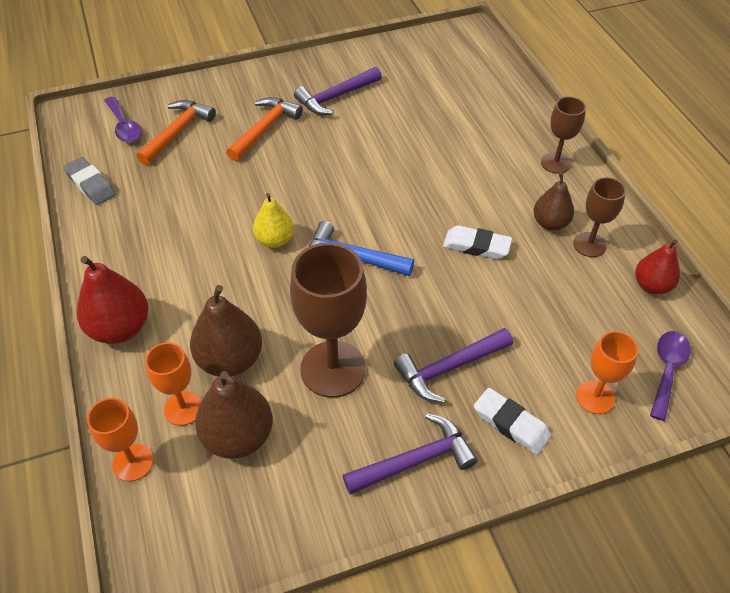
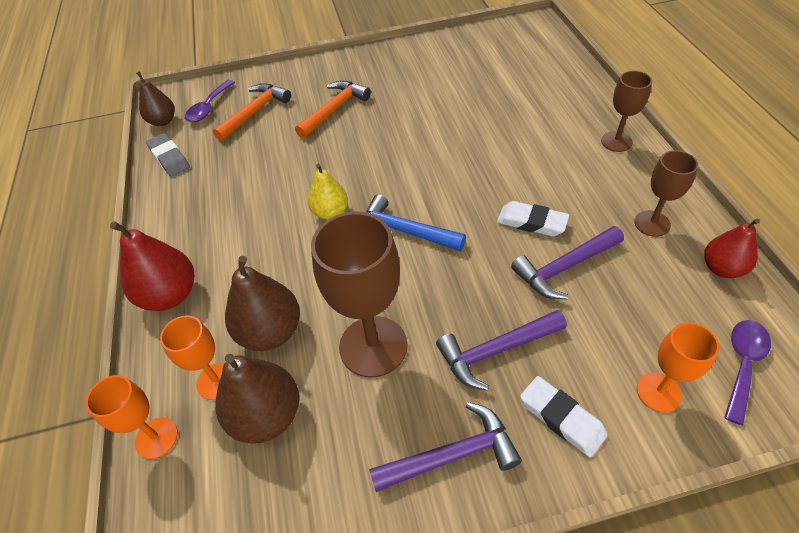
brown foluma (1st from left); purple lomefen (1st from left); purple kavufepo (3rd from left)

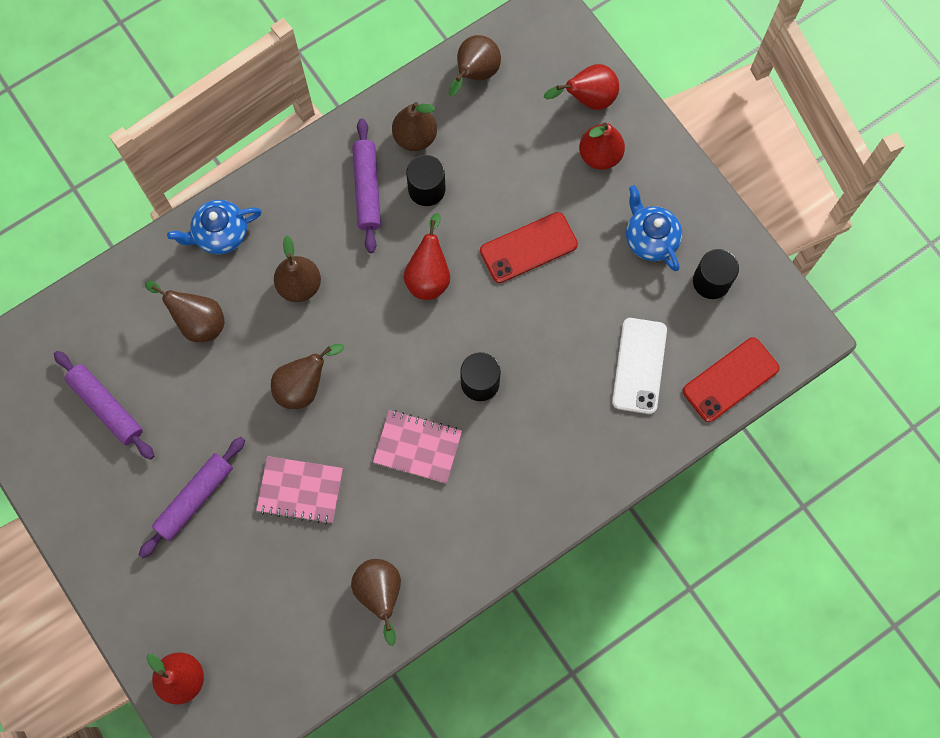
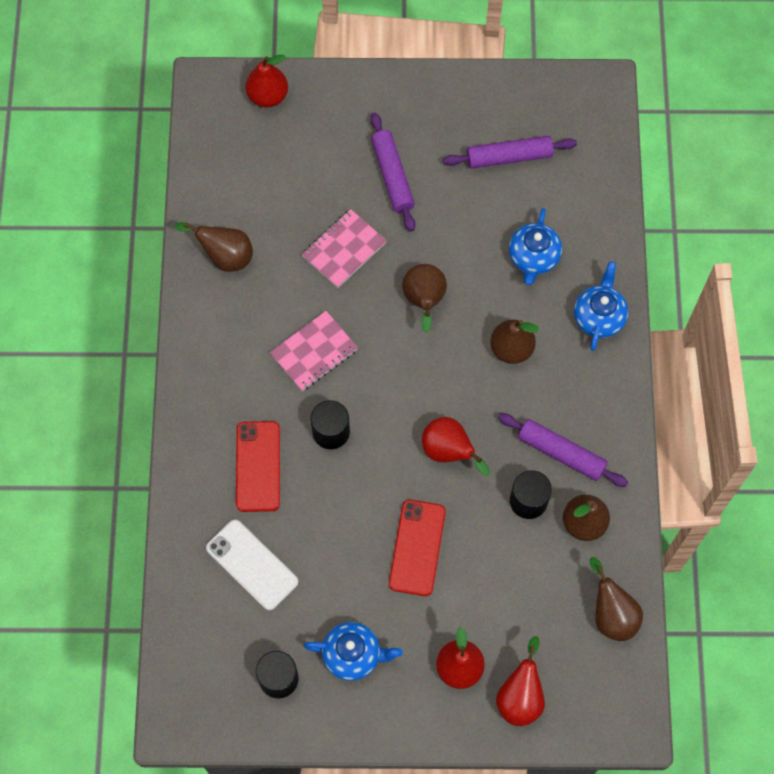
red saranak (1st from left); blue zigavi (2nd from left)

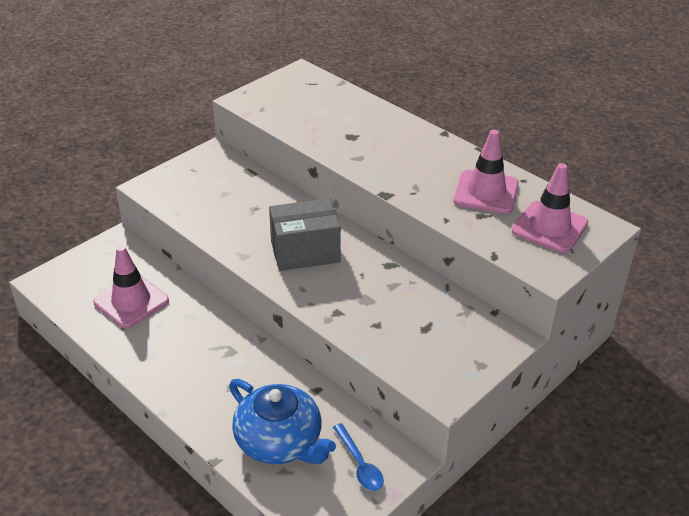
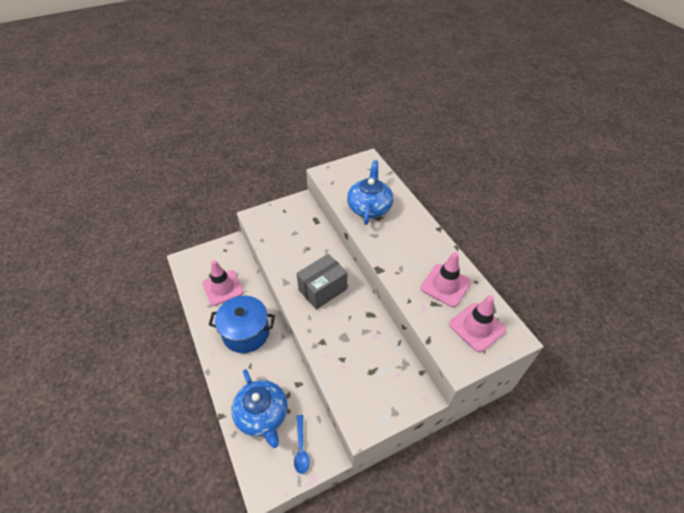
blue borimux; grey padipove; blue zigavi (2nd from left)

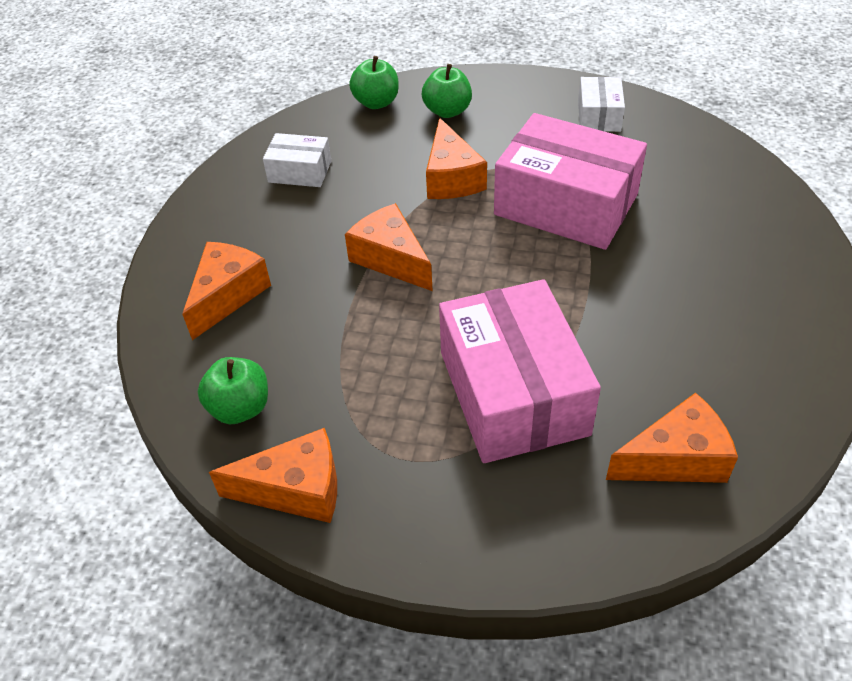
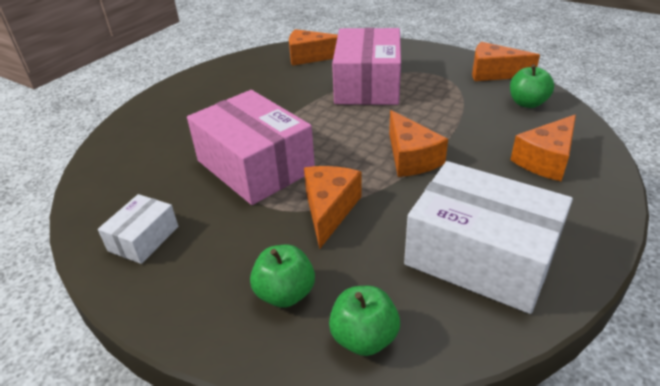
white padipove (2nd from left)

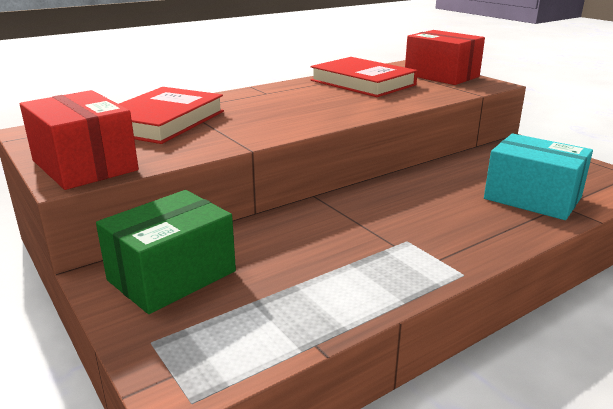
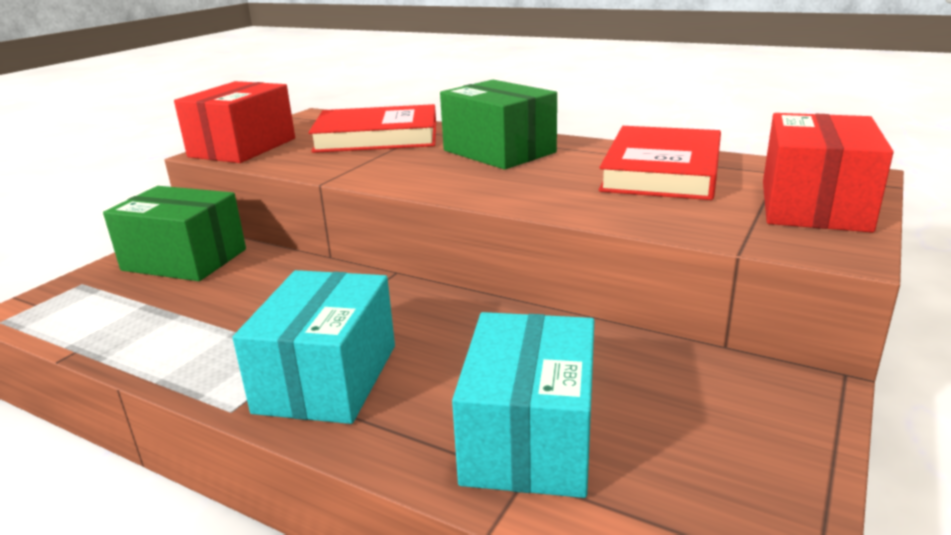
turquoise padipove (1st from left); green padipove (2nd from left)

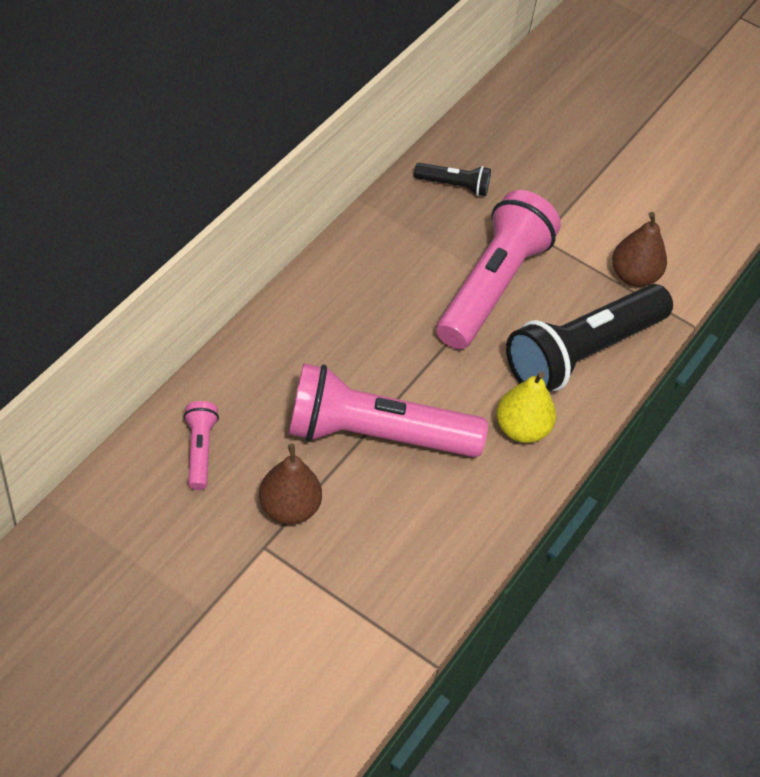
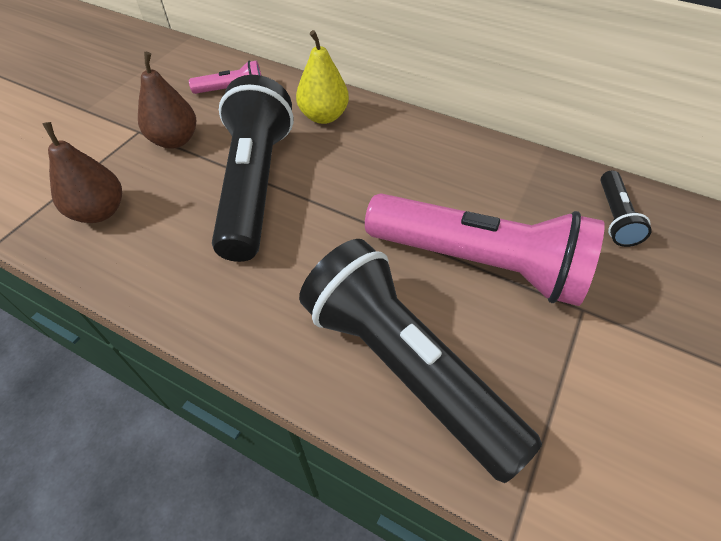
brown foluma (1st from left); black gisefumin (1st from left); yellow foluma

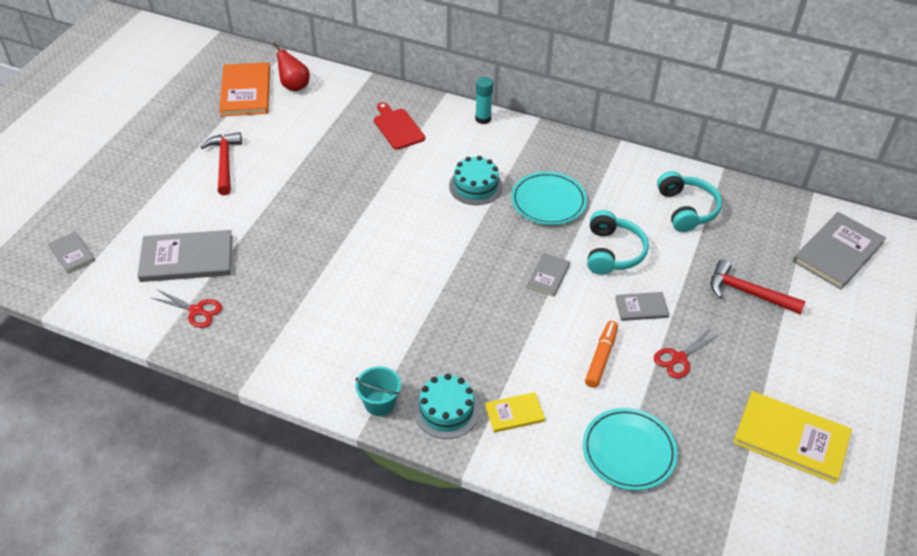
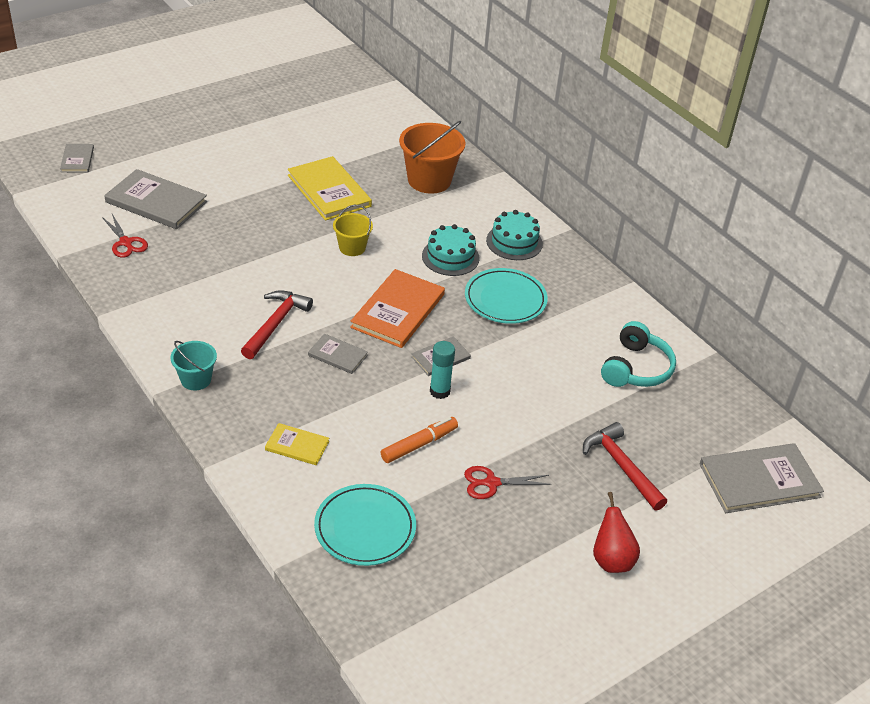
red kavufepo (1st from left); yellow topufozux (2nd from left); grey topufozux (3rd from left); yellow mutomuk; orange topufozux; orange mutomuk; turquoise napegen; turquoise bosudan (2nd from left); red foluma; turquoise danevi (1st from left in the first image)

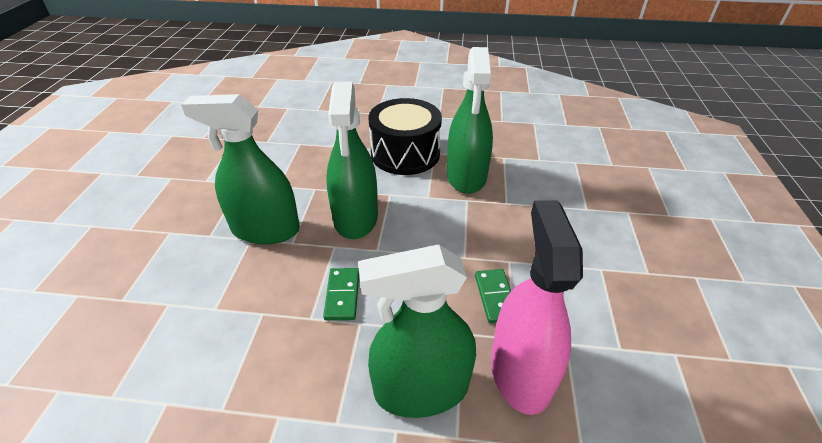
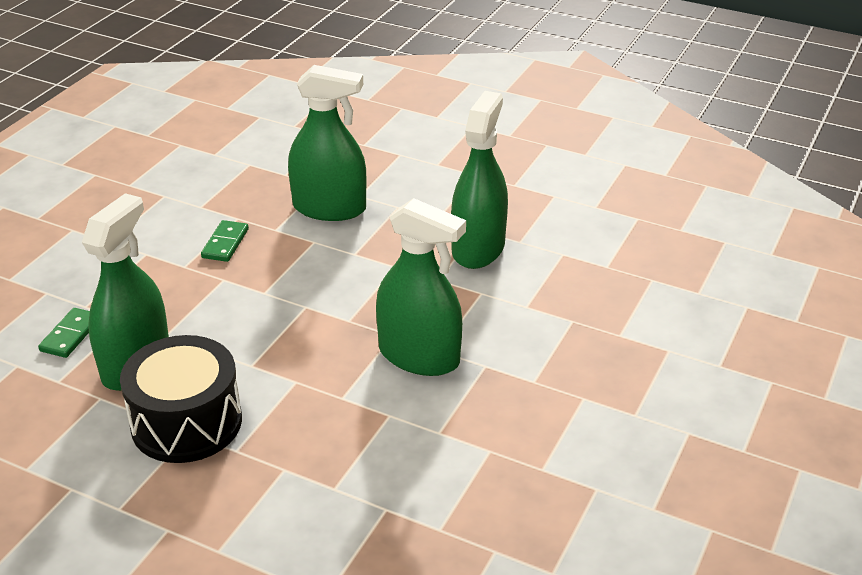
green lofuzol (1st from left); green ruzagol (4th from left); pink ruzagol

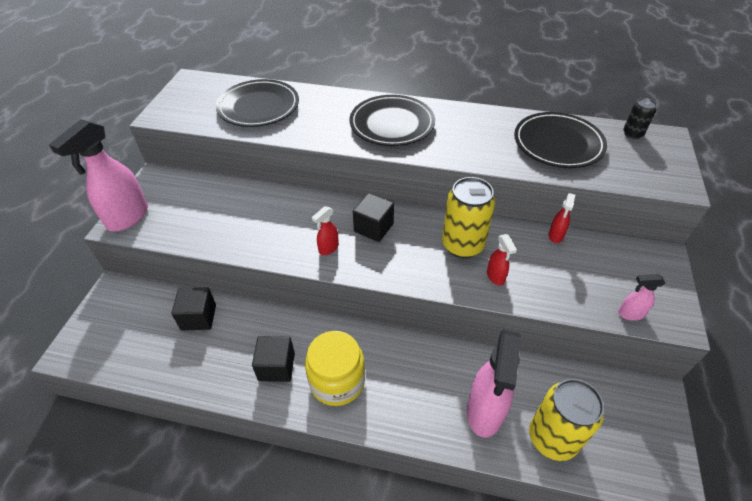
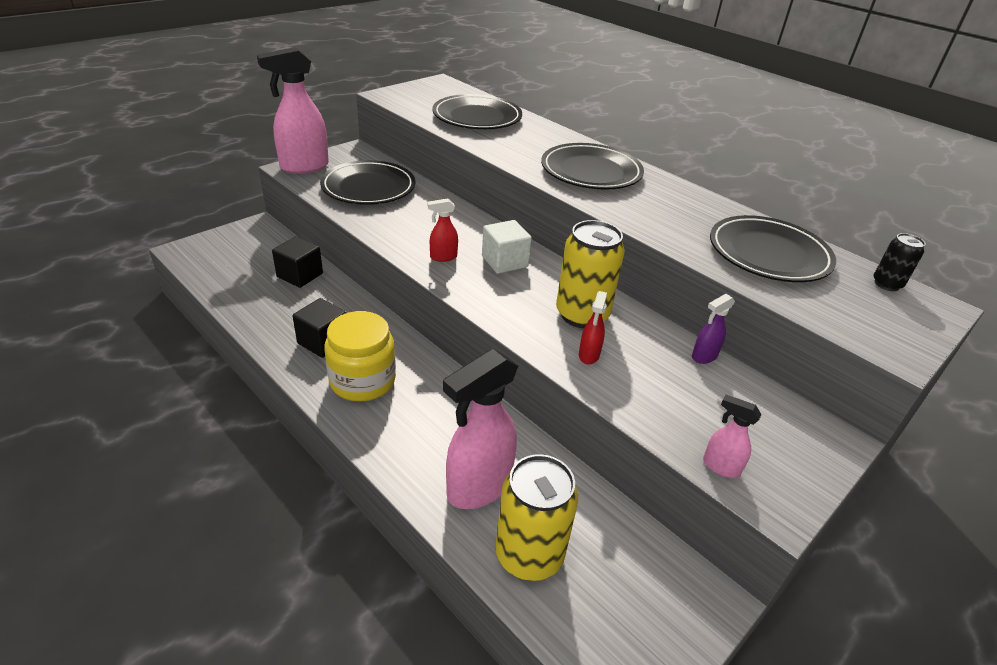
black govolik (1st from left); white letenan; purple ruzagol

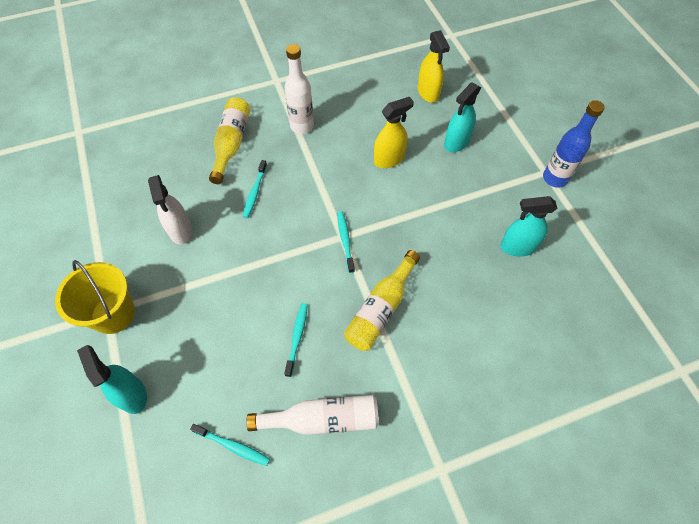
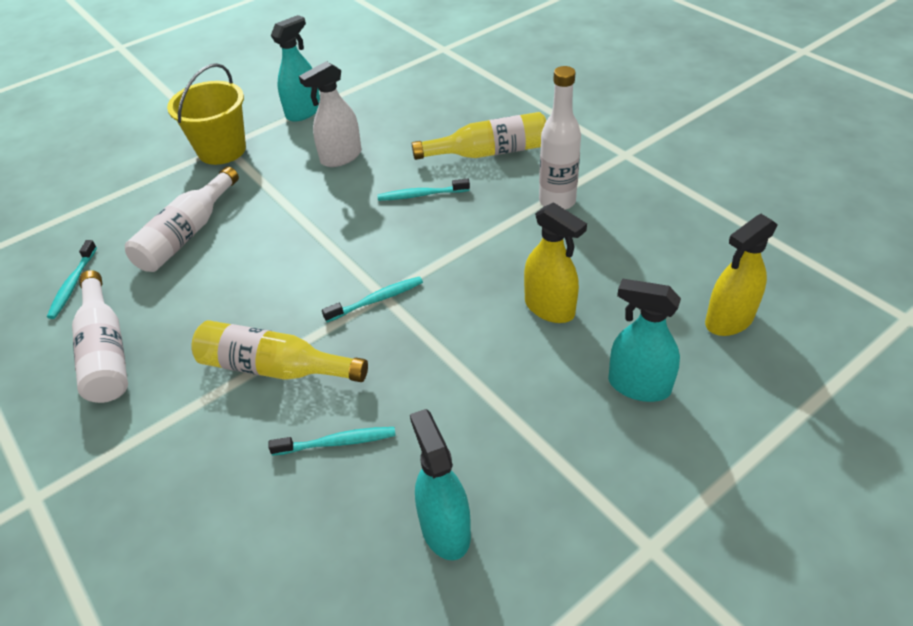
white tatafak (2nd from left); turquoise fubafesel (2nd from left); turquoise ruzagol (1st from left); blue tatafak

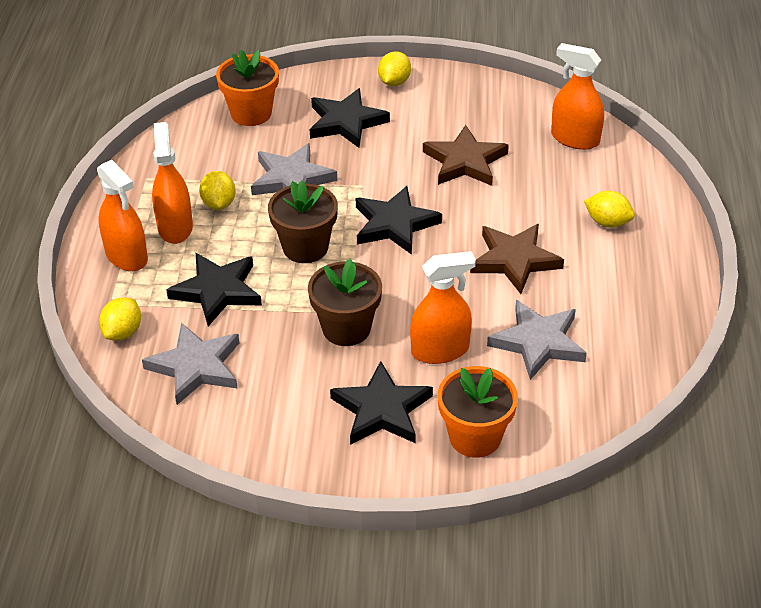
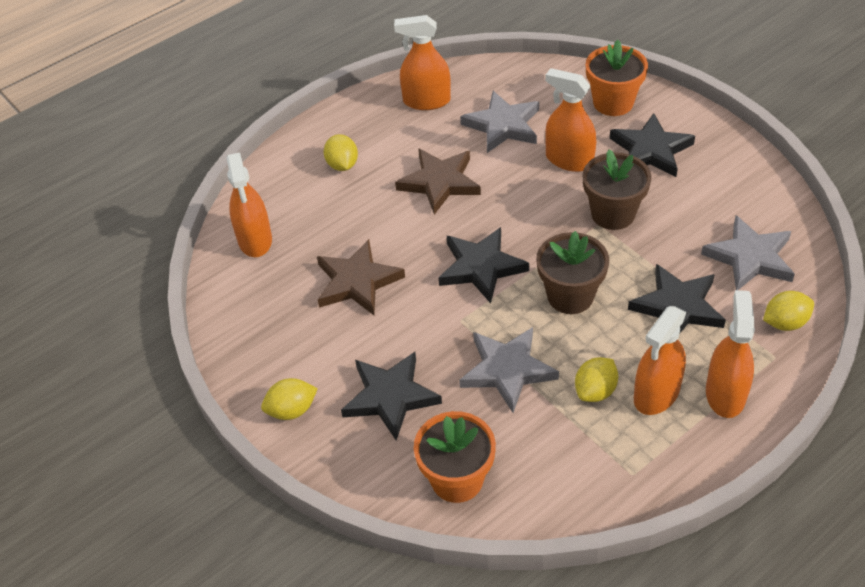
orange ruzagol (2nd from left)

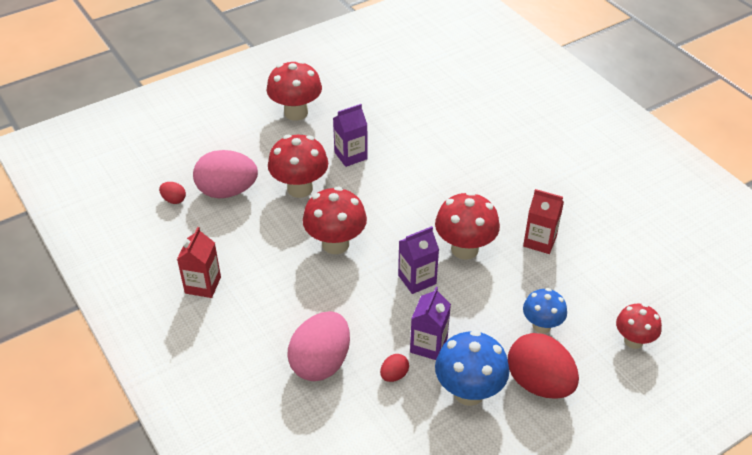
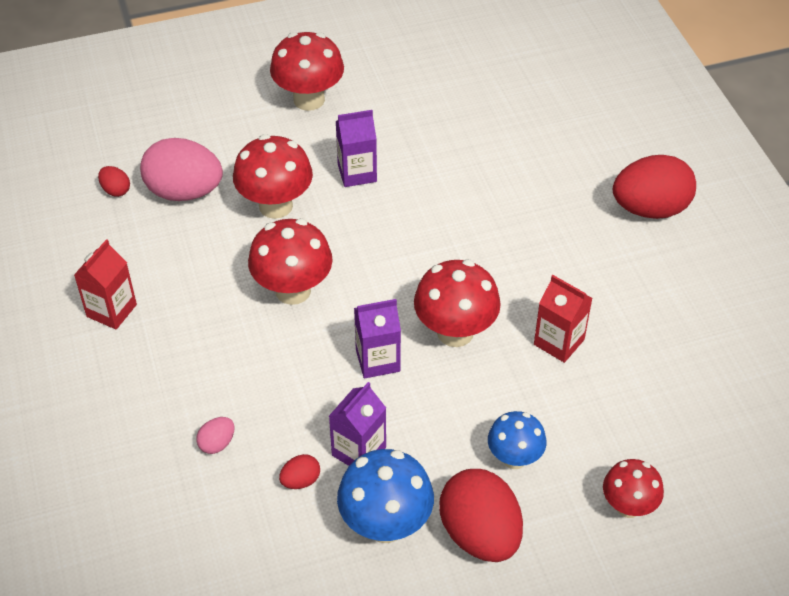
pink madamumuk (2nd from left); red madamumuk (4th from left)

